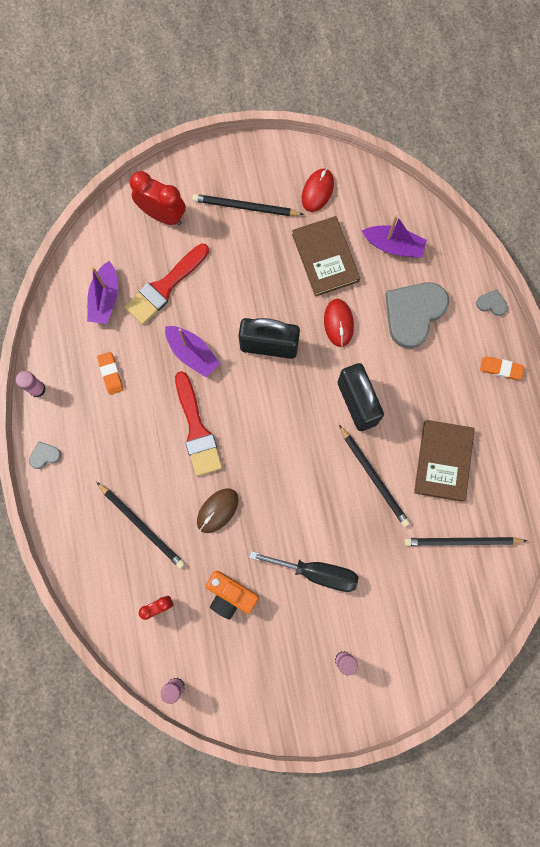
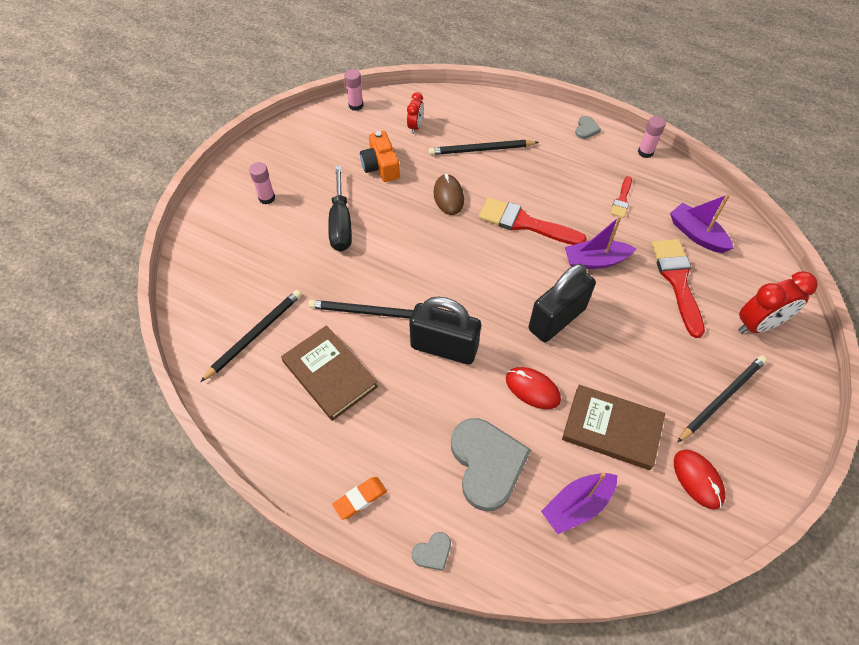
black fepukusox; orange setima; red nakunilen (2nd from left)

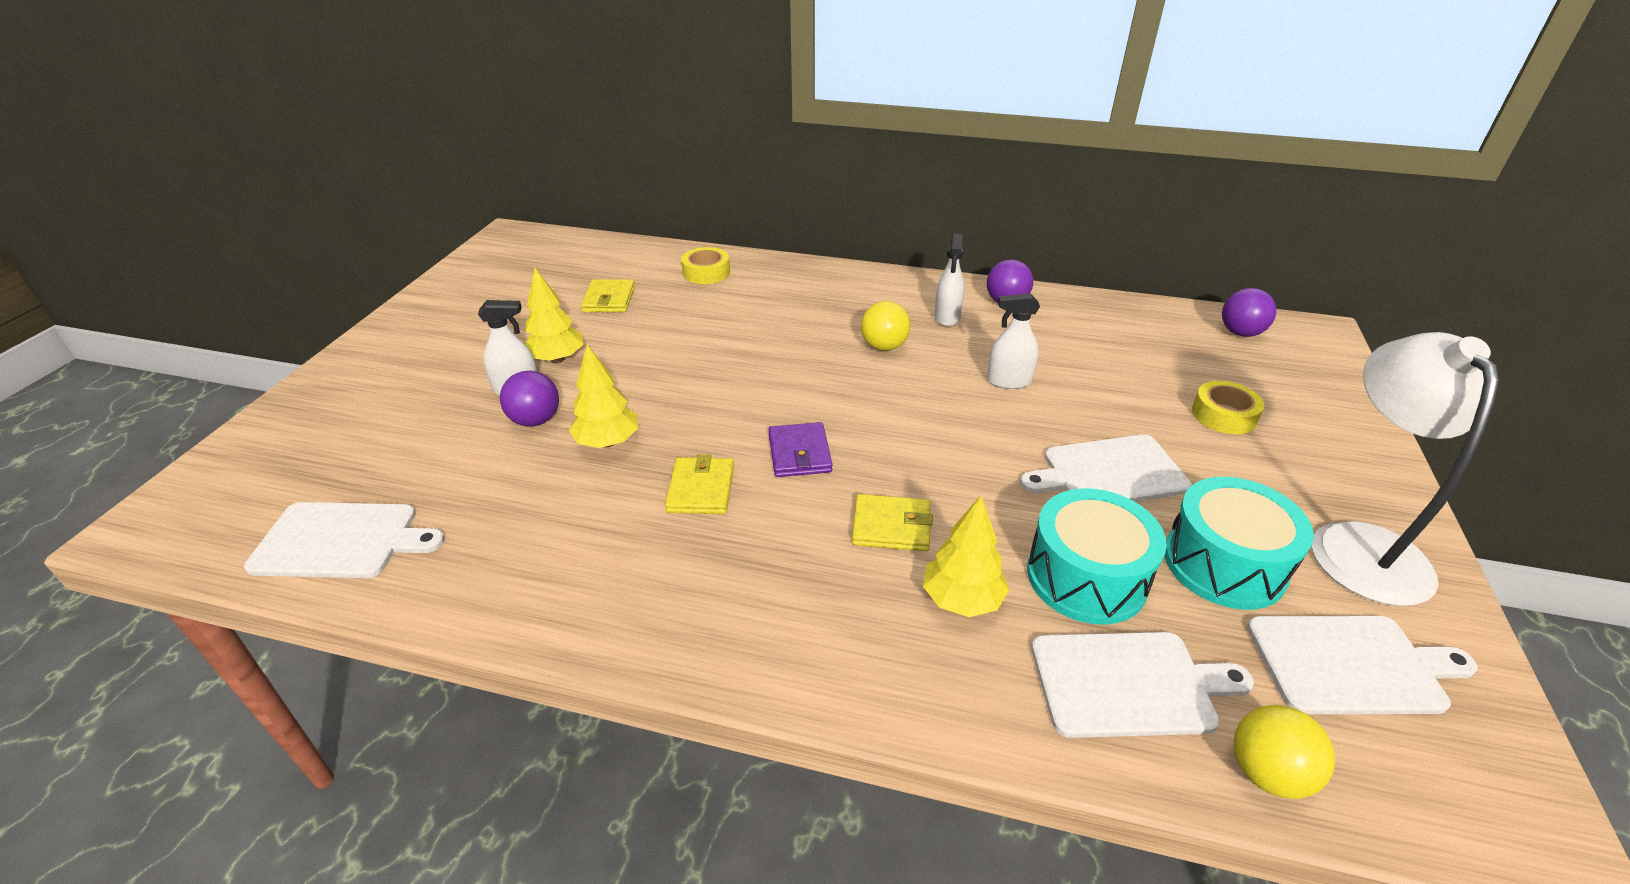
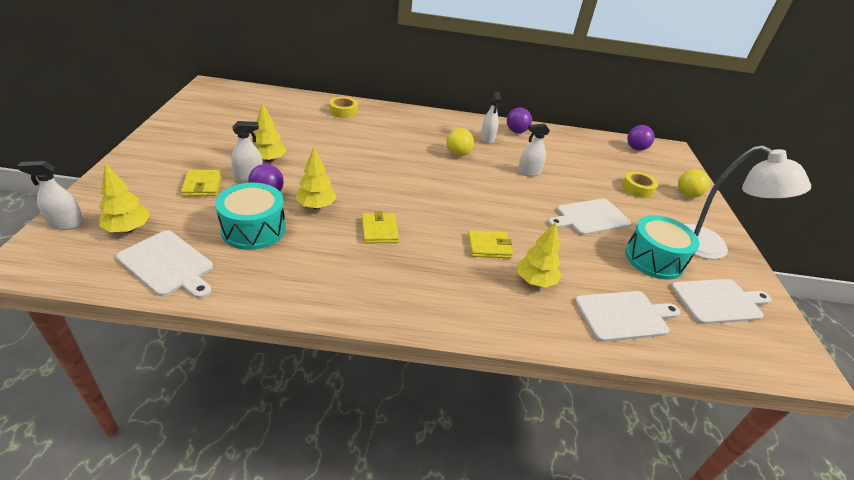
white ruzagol (1st from left); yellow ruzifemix (1st from left); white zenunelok (1st from left); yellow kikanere (1st from left); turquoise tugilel (1st from left); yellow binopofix (2nd from left); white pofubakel; purple kikanere

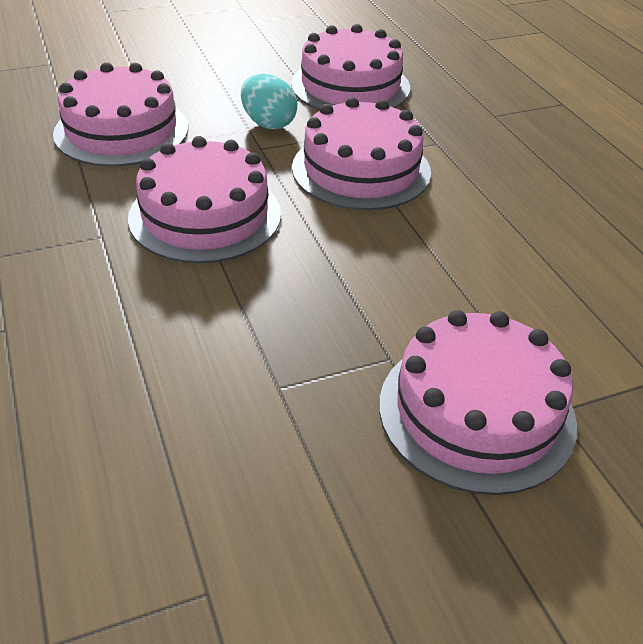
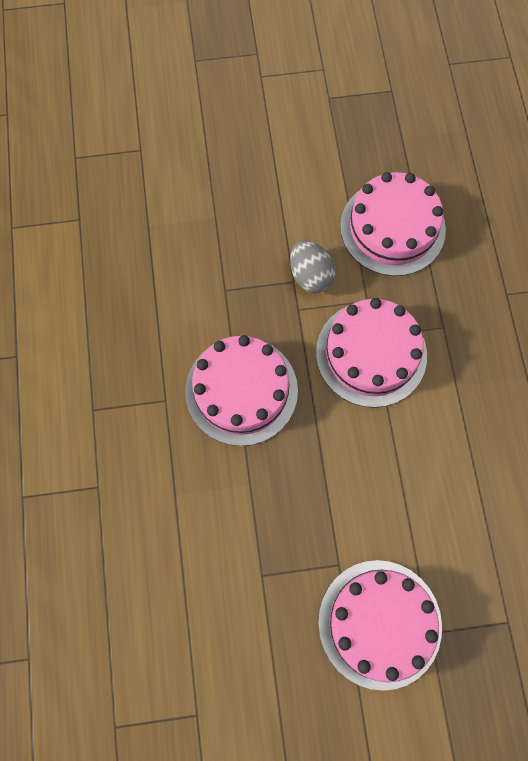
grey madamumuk; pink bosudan (1st from left in the first image)

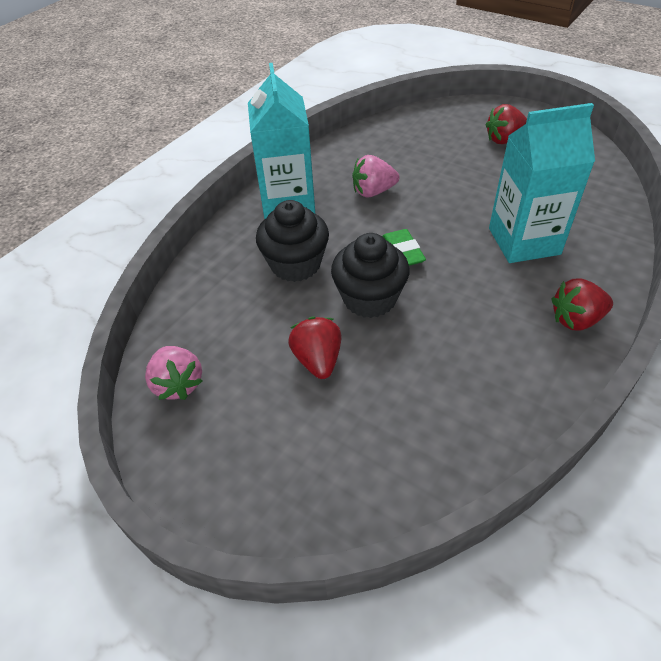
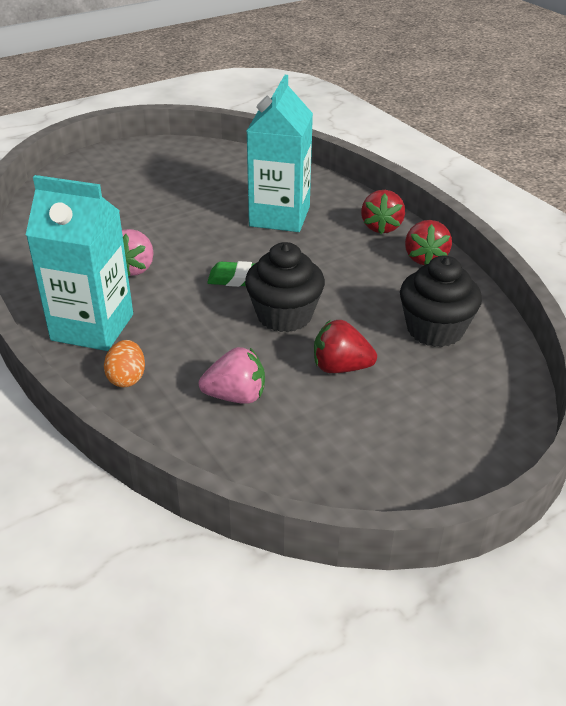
orange madamumuk; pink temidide (2nd from left); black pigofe (2nd from left); red temidide (3rd from left)

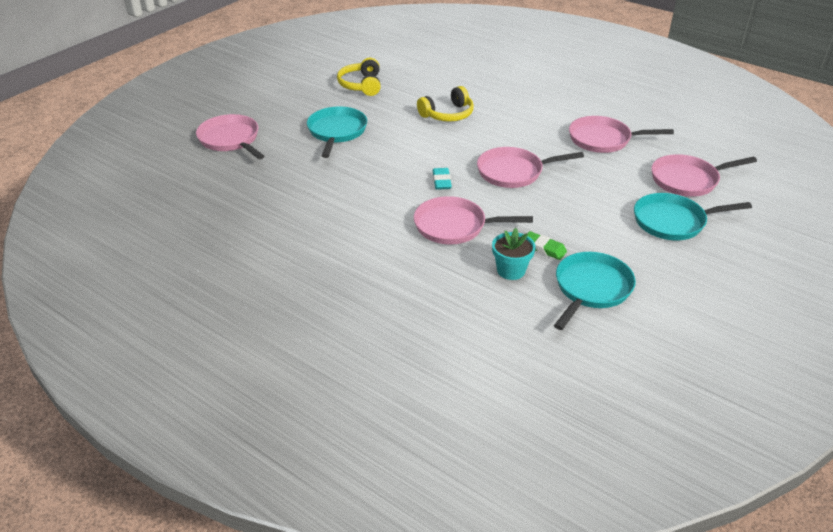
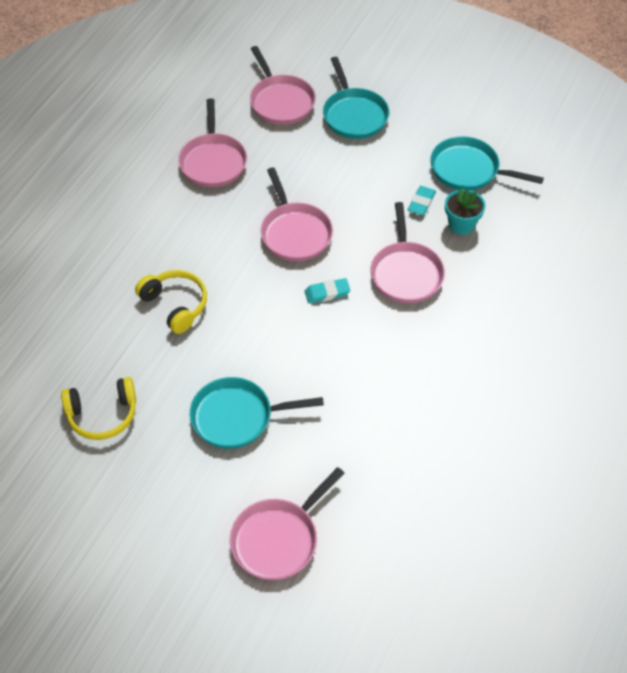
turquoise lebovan (2nd from left)

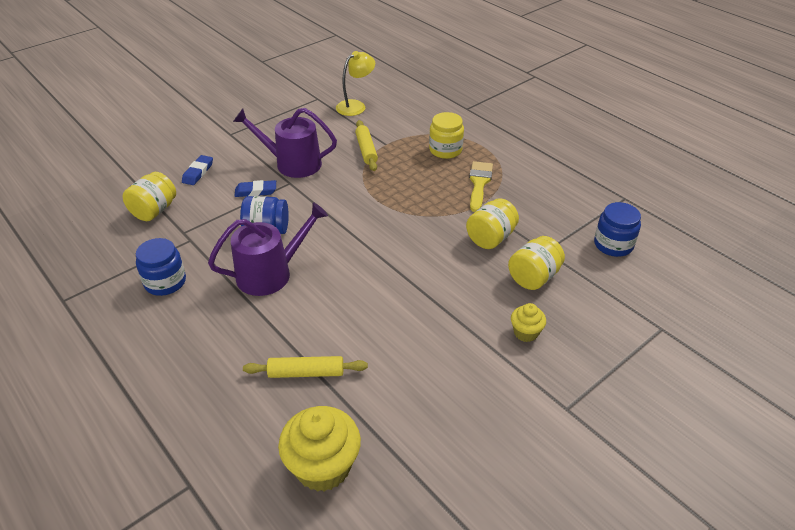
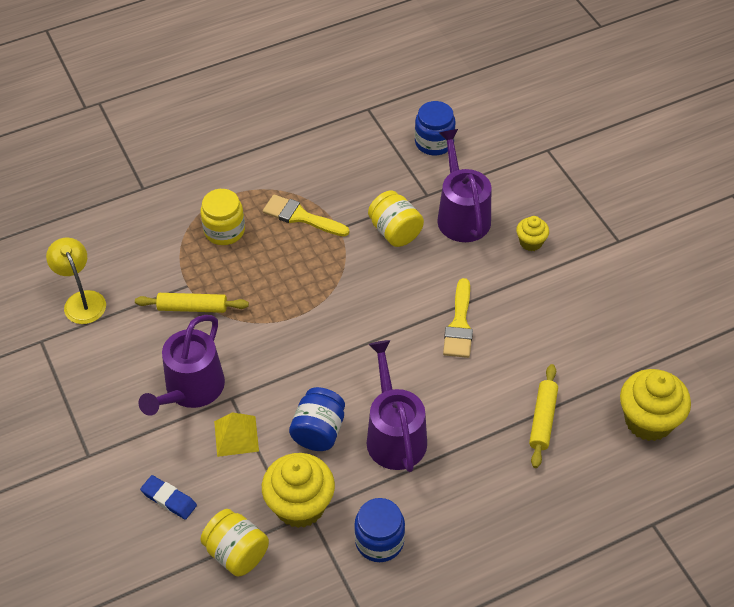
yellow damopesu; yellow pigofe (1st from left); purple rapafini (3rd from left); yellow nakunilen (2nd from left)

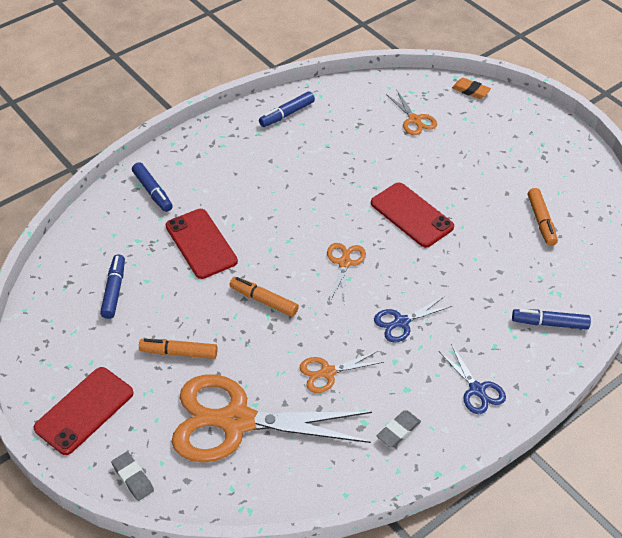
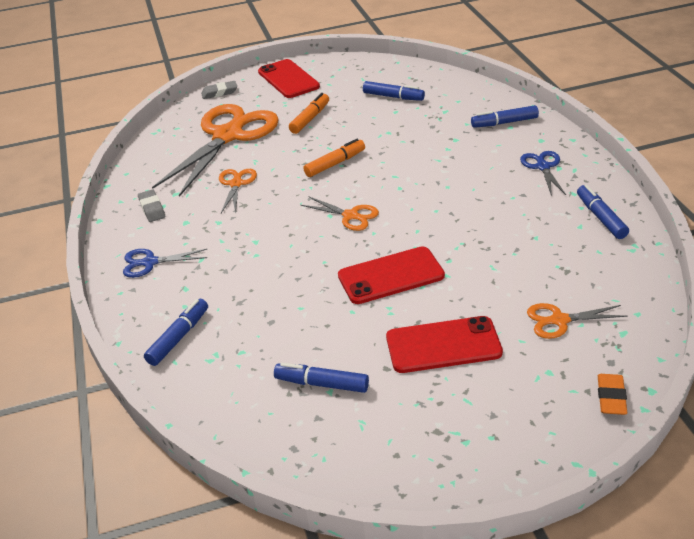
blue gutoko (2nd from left); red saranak (3rd from left); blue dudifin (2nd from left); orange lebovan

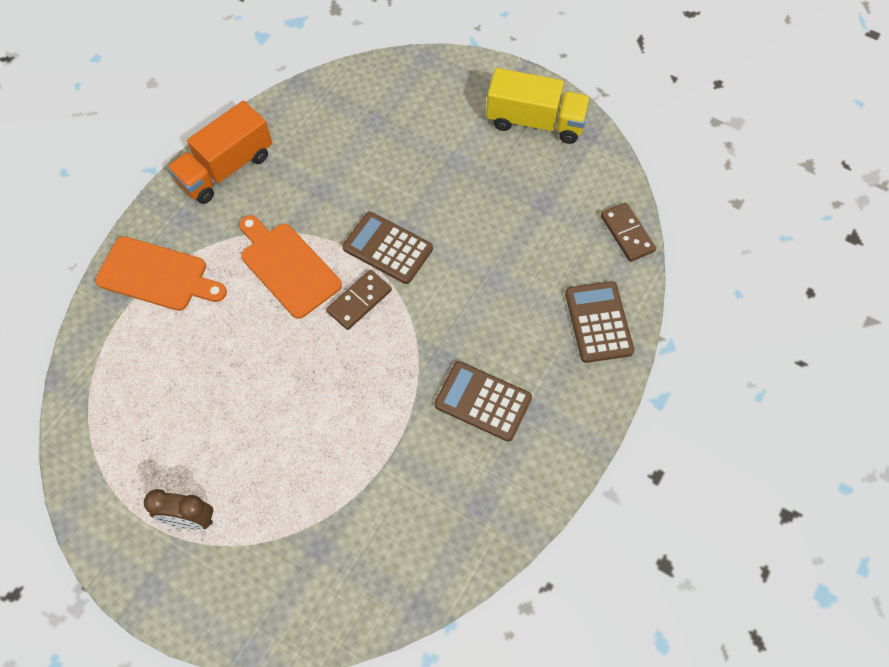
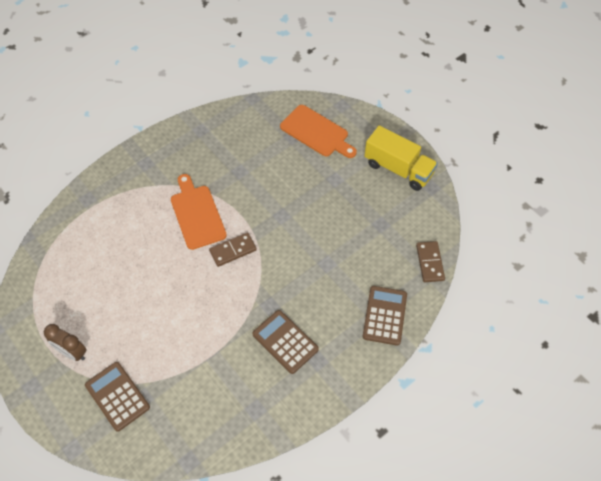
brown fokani (1st from left); orange zenunelok (2nd from left); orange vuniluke

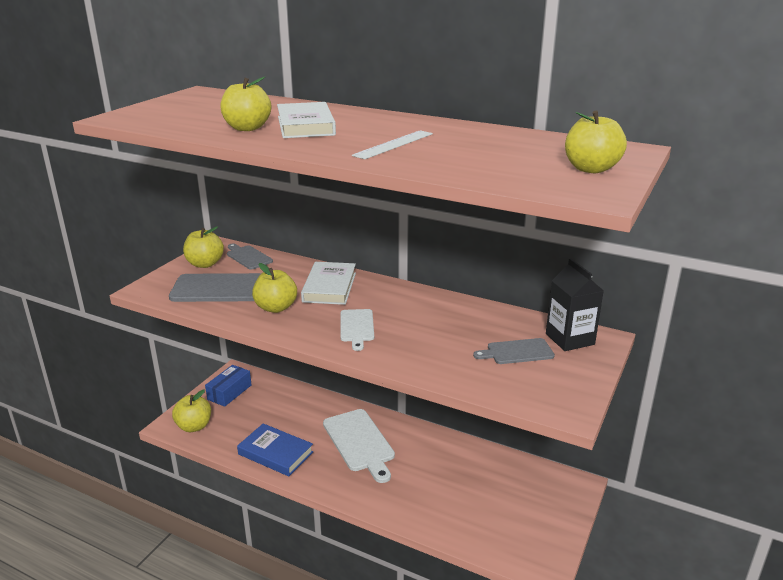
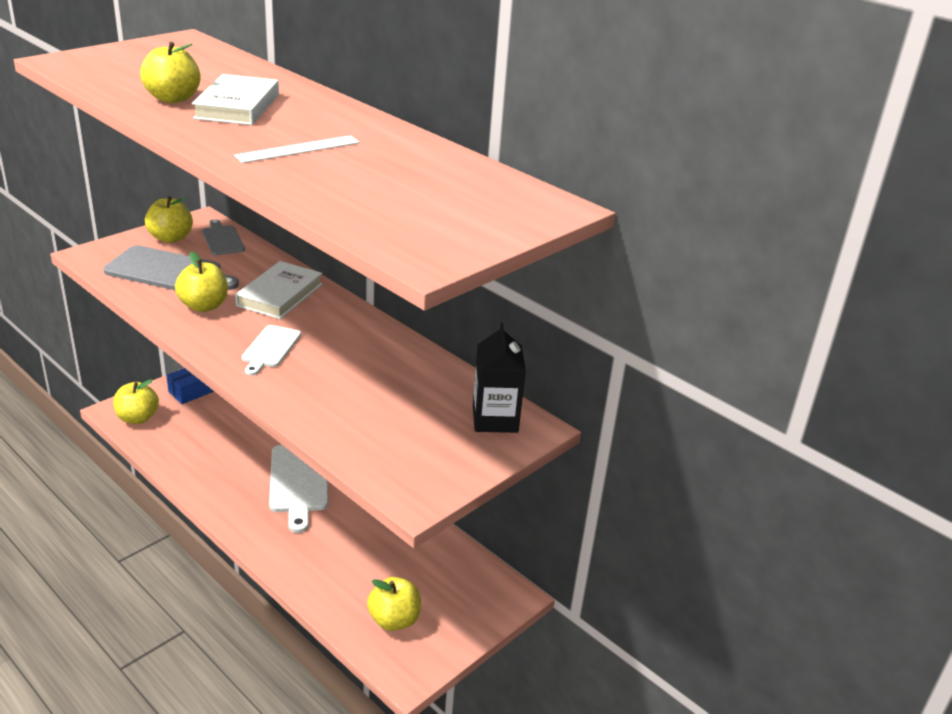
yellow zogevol (5th from left); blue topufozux; grey zenunelok (3rd from left in the first image)

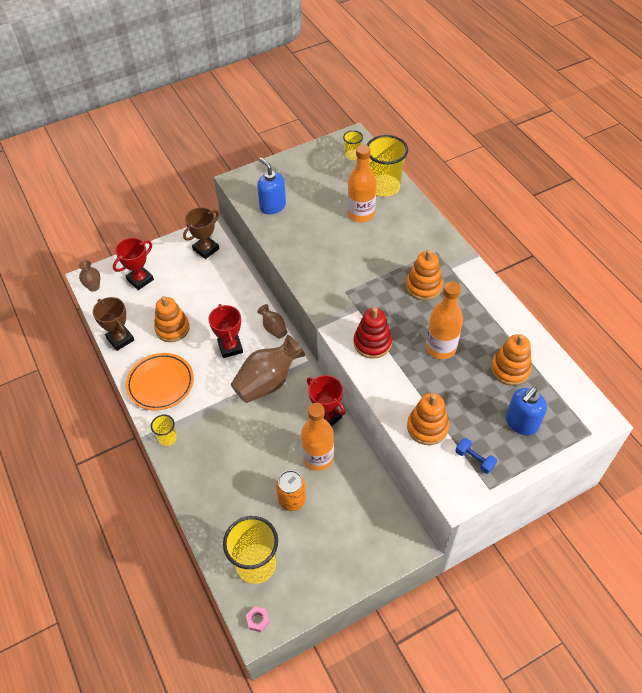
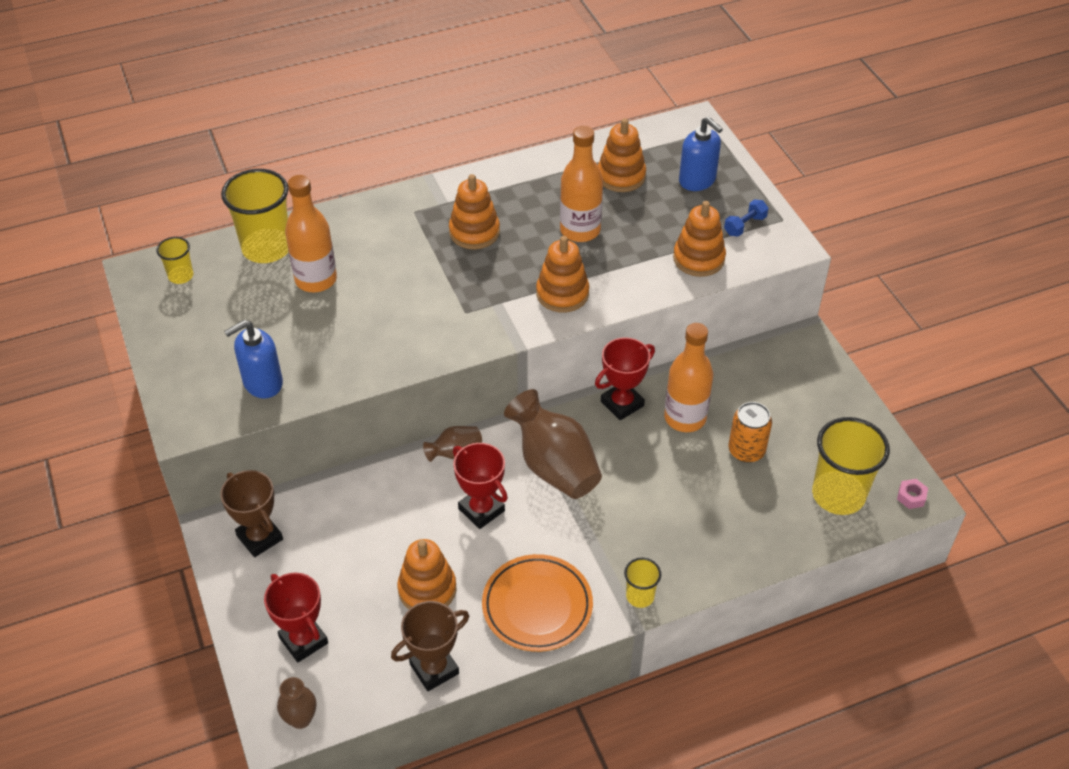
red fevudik (2nd from left); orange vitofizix (3rd from left)

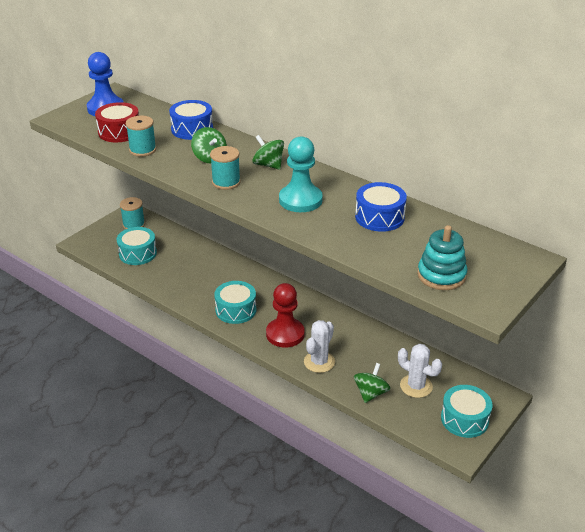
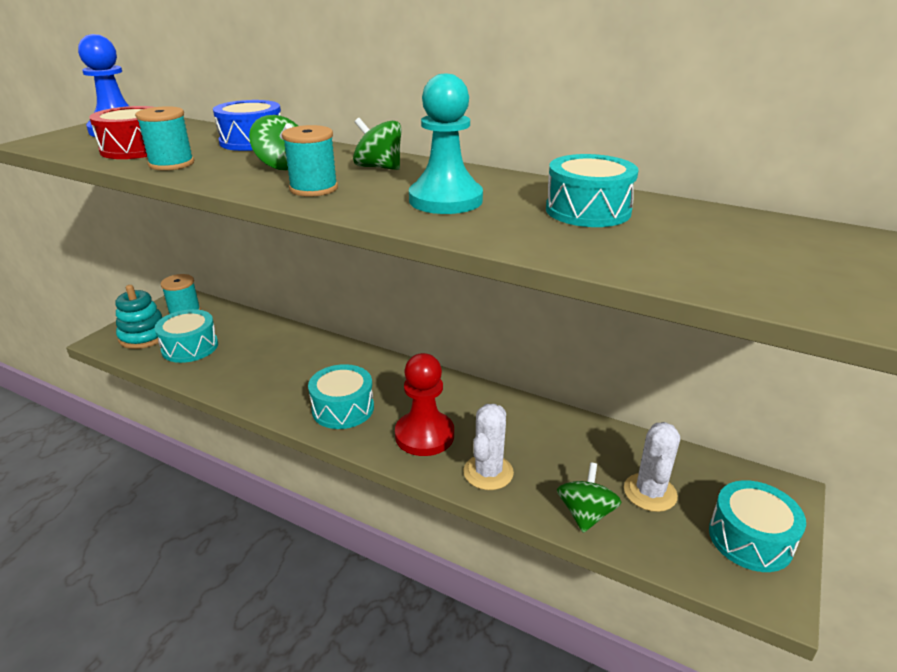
turquoise vitofizix; turquoise tugilel (3rd from left); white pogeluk (2nd from left)

